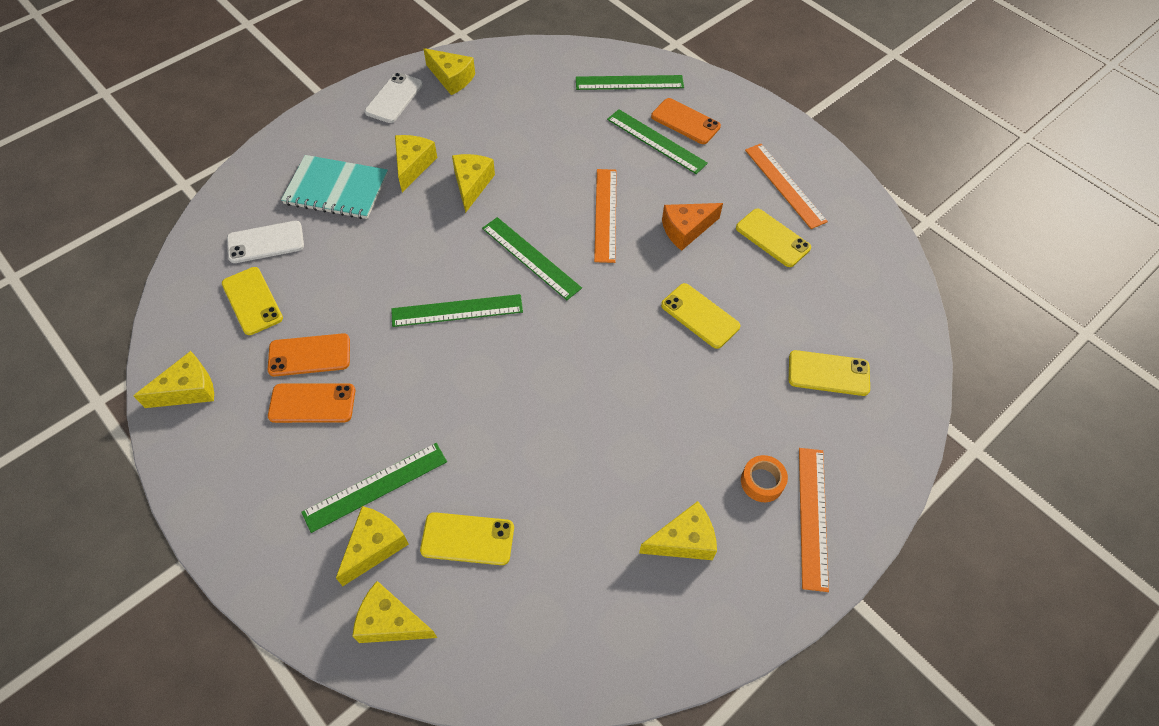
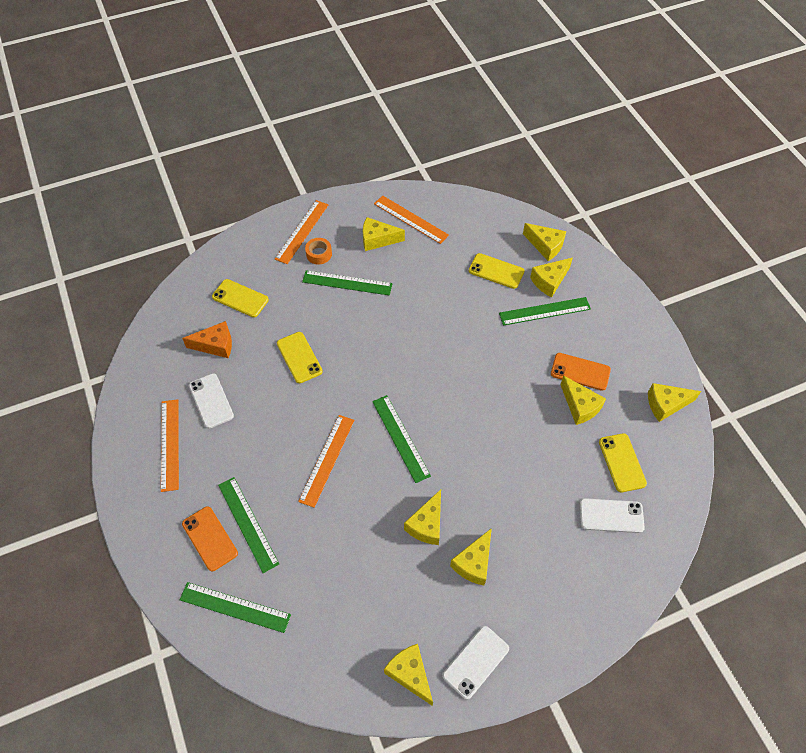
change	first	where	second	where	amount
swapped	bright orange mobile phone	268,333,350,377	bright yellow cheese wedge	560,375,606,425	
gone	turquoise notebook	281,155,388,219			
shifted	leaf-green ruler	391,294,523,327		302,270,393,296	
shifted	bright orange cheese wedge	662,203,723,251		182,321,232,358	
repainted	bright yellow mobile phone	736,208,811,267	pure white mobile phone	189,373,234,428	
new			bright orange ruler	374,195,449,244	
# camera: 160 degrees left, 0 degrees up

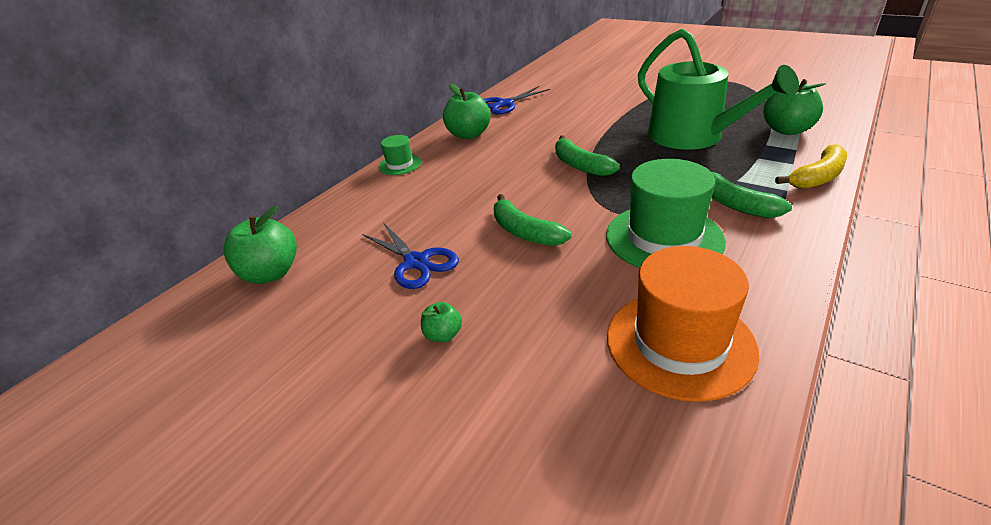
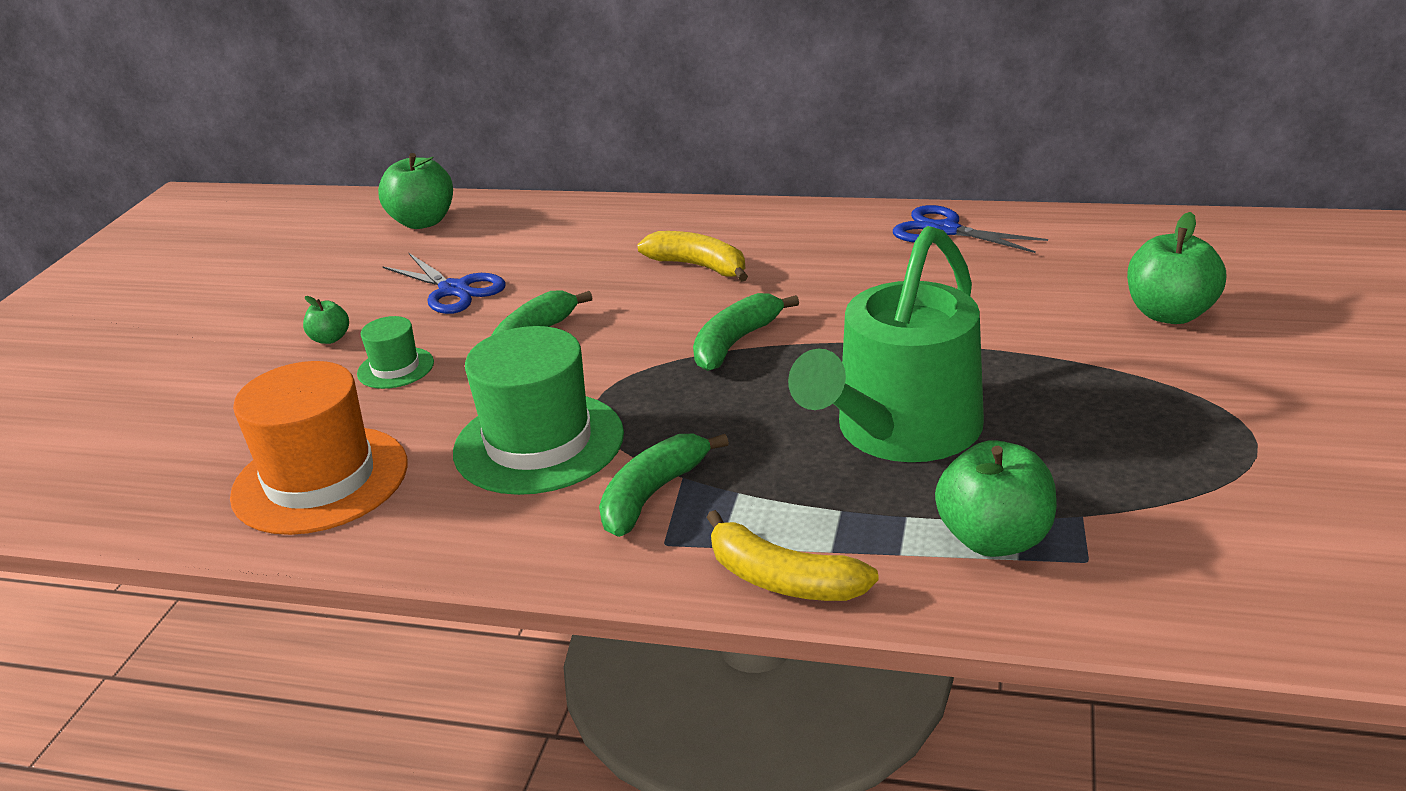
change	first	where	second	where	amount
rotated	royal blue shears	362,222,459,289		382,253,506,314	75 degrees counterclockwise
shifted	leaf-green top hat	379,135,421,175		357,316,434,389	
shifted	leaf-green toy apple	443,84,491,139		1127,212,1226,324	
new			bright yellow toy banana	637,231,748,282	
# camera: 70 degrees right, 5 degrees down

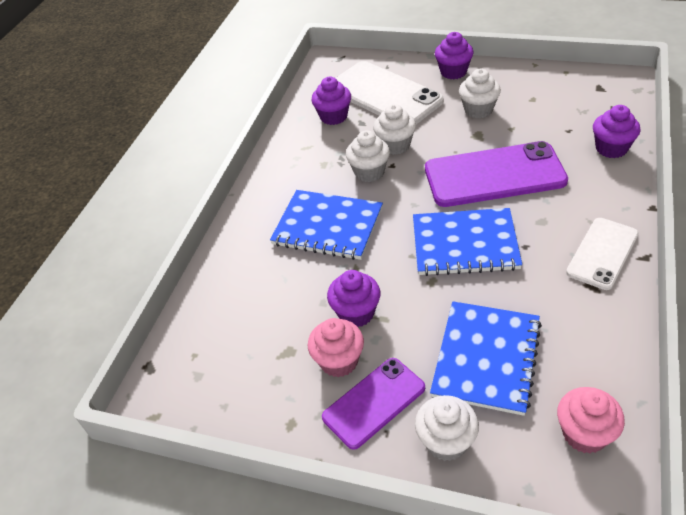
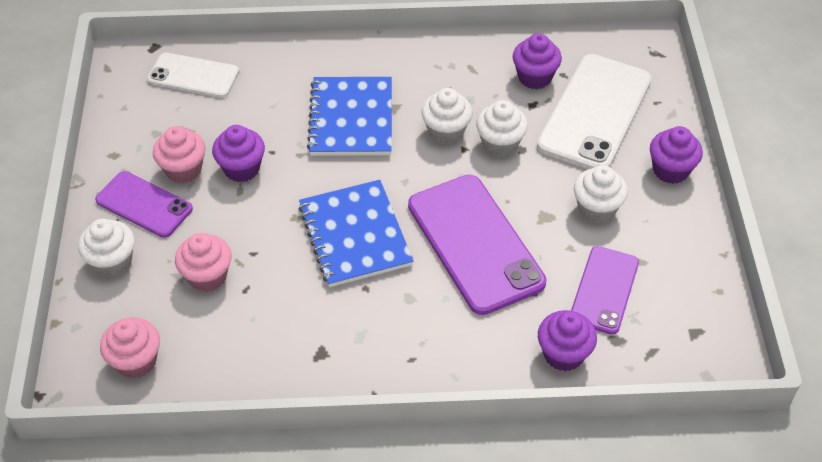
change	first	where	second	where	amount
swapped	royal blue notebook	430,301,542,416	rose-pink muffin	175,233,231,292	
shifted	pure white mobile phone	566,218,639,290		148,53,239,98	
new			royal purple mobile phone	571,246,639,335	
# camera: 65 degrees right, 5 degrees up

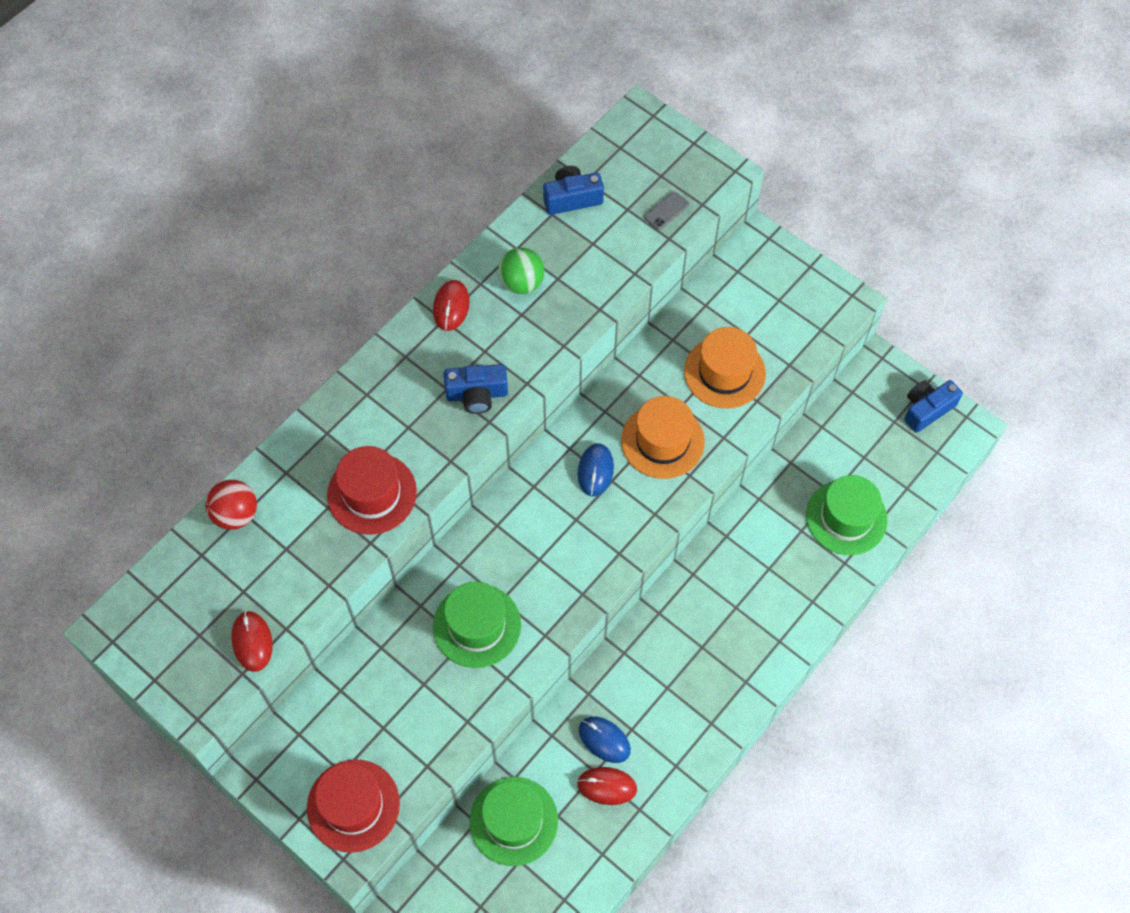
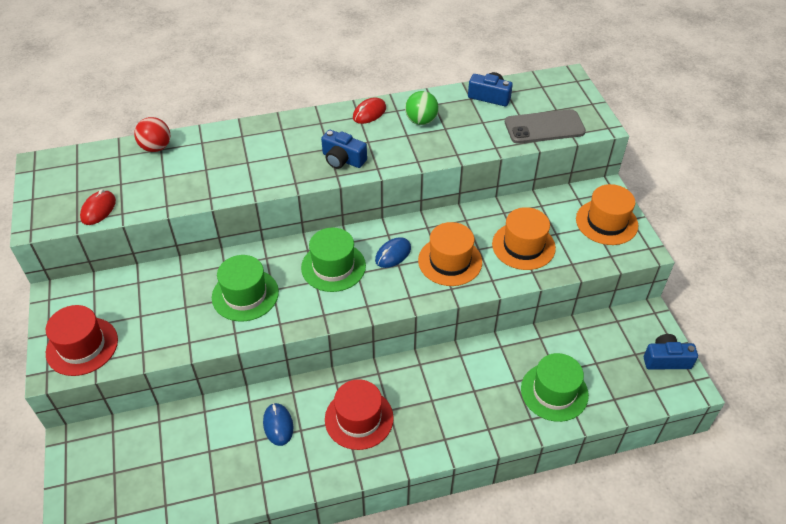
change	first	where	second	where	amount
shifted	red top hat	327,446,417,535		325,379,394,450	
shifted	leaf-green top hat	469,777,558,866		301,228,366,292	
gone	red computer mouse	577,767,637,805			
scaled	gray mobile phone	644,192,689,230		505,109,586,144	x2.25
new			bright orange top hat	576,184,638,245	
# camera: 35 degrees right, 15 degrees down

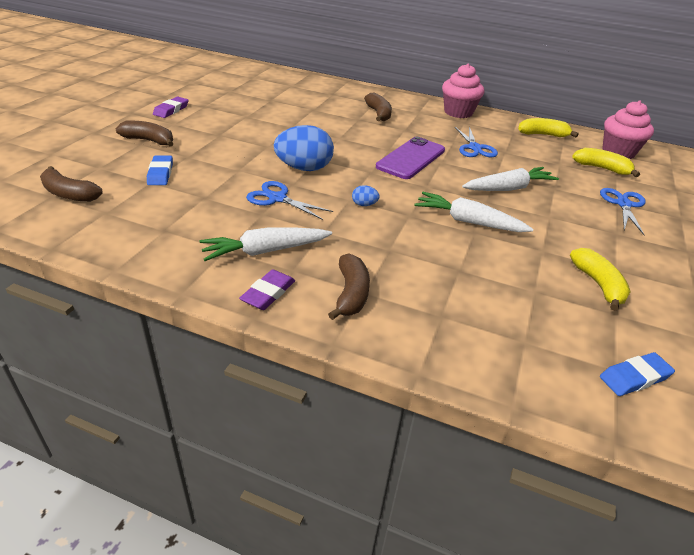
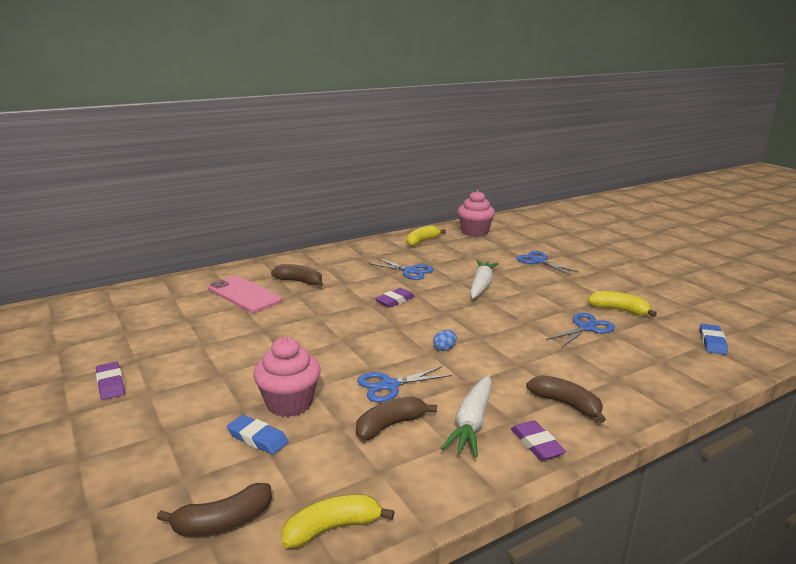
change	first	where	second	where	amount
shifted	dark brown toy banana	116,121,174,146		356,396,437,440	
gone	royal blue toy egg	274,125,334,171			
swapped	royal purple mobile phone	376,137,445,179	royal purple gum eraser	375,288,415,308	
gone	pure white root vegetable	415,192,534,232			
shifted	rose-pink muffin	442,64,484,118		253,337,321,417	
shifted	bright yellow toy banana	572,148,640,177		281,494,394,548	
new			rose-pink mobile phone	208,276,282,313	
new			royal blue shears	546,313,615,348	
# camera: 50 degrees left, 15 degrees down

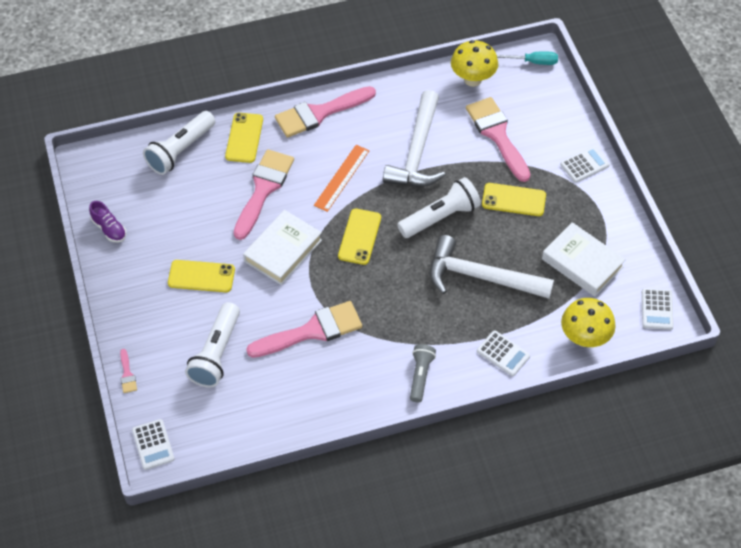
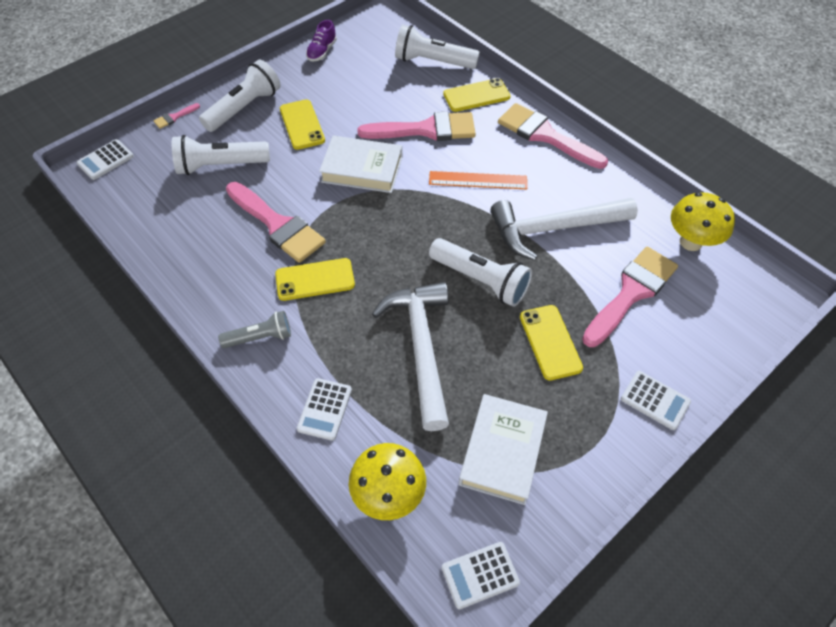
change	first	where	second	where	amount
shifted	bright yellow mobile phone	338,209,381,265		275,258,355,301	
gone	turquoise flat screwdriver	497,52,558,65			
new			pure white flashlight	199,59,281,132	
# camera: 65 degrees right, 0 degrees up

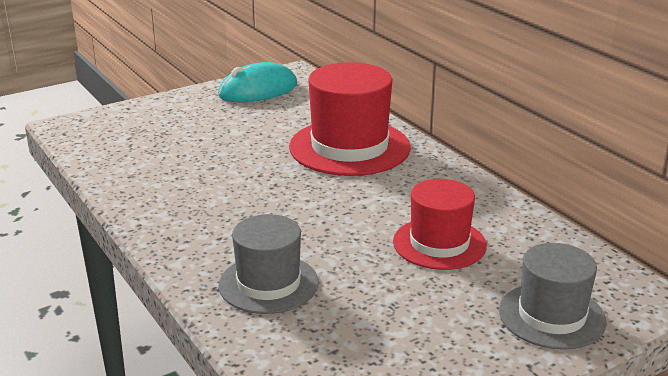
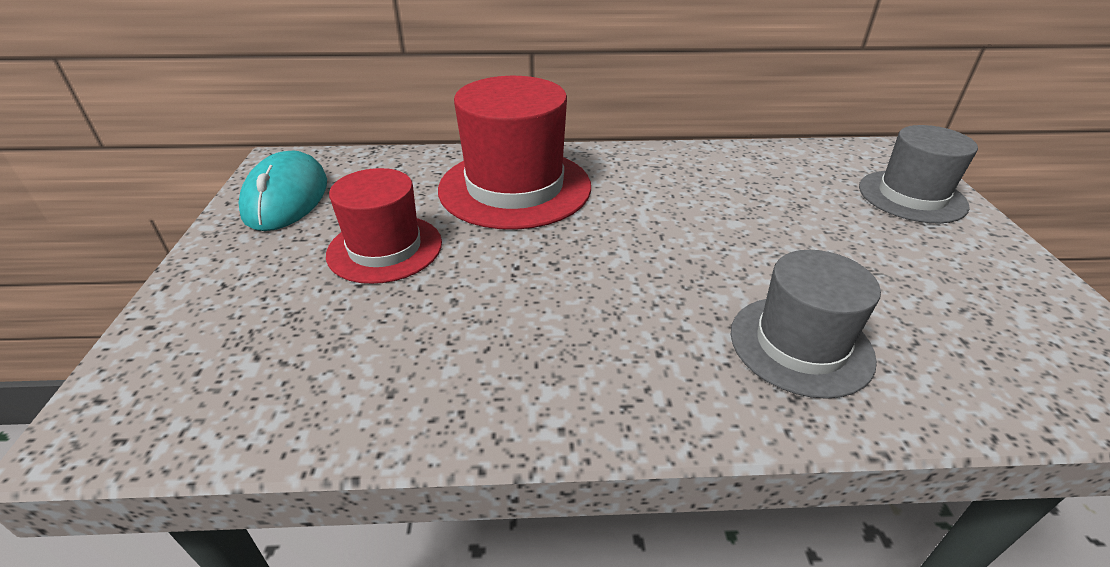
change	first	where	second	where	amount
shifted	red top hat	393,179,487,270		326,168,442,284	
# camera: 60 degrees left, 10 degrees up

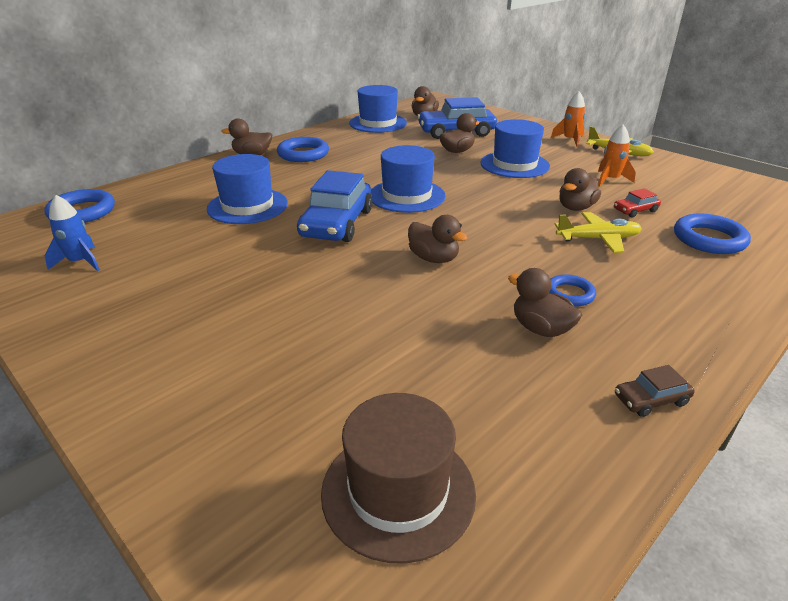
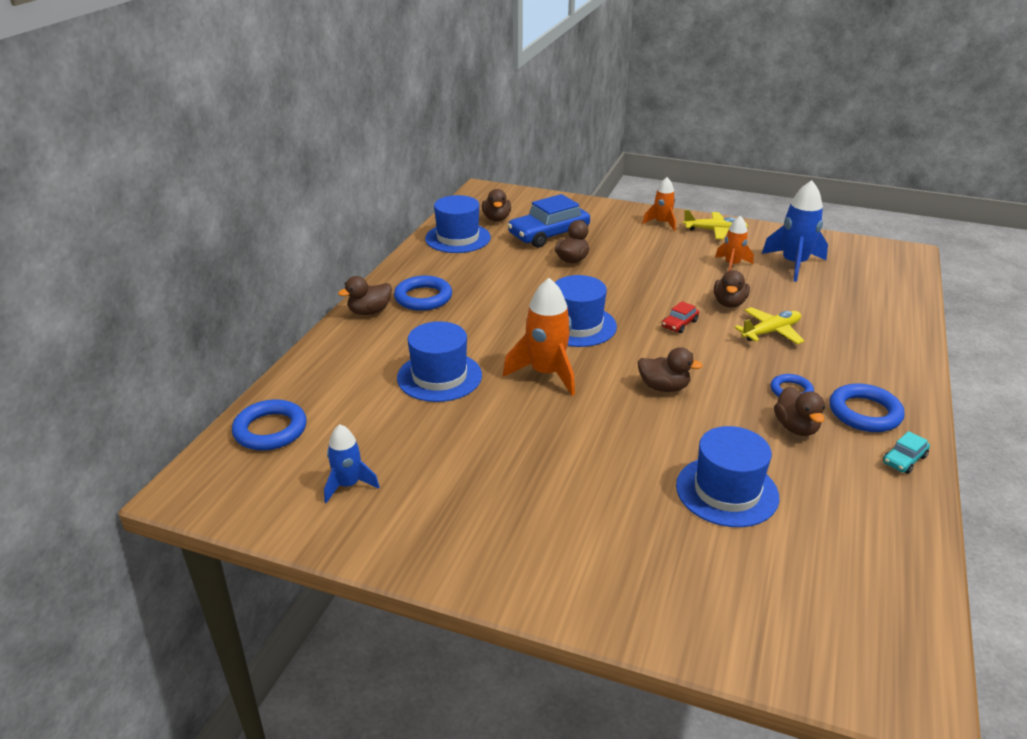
change	first	where	second	where	amount
swapped	royal blue car	297,170,373,242	bright orange rocket	503,278,575,396	
gone	dark brown top hat	321,393,476,563			
shifted	royal blue top hat	480,119,550,178		676,426,779,527	
rotated	dark brown rubber duck	508,268,582,337		774,387,825,436	120 degrees counterclockwise
shifted	red car	614,188,661,217		662,301,699,333	
repainted	dark brown car	615,365,695,417	turquoise car	883,431,930,474	
shifted	royal blue hoop	674,213,751,254		830,383,905,432	
new			royal blue rocket	762,180,828,282	
# camera: 25 degrees left, 0 degrees up

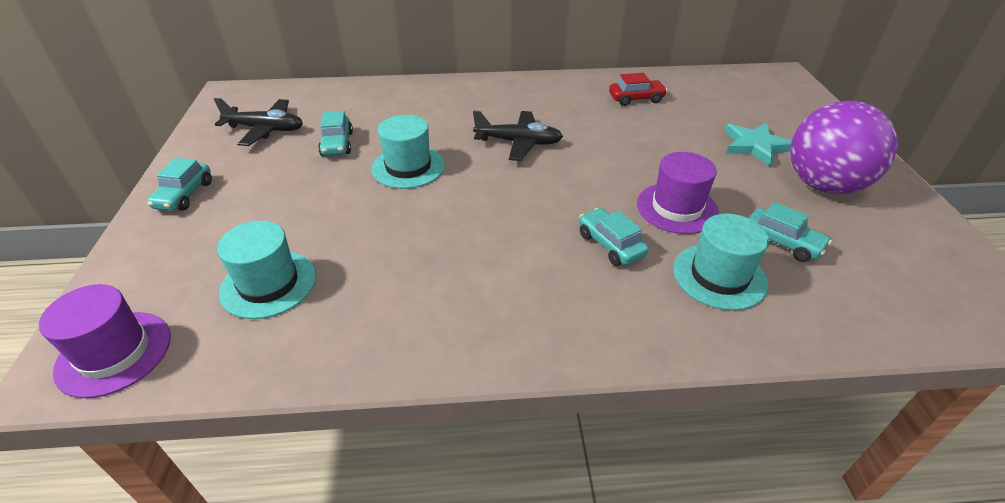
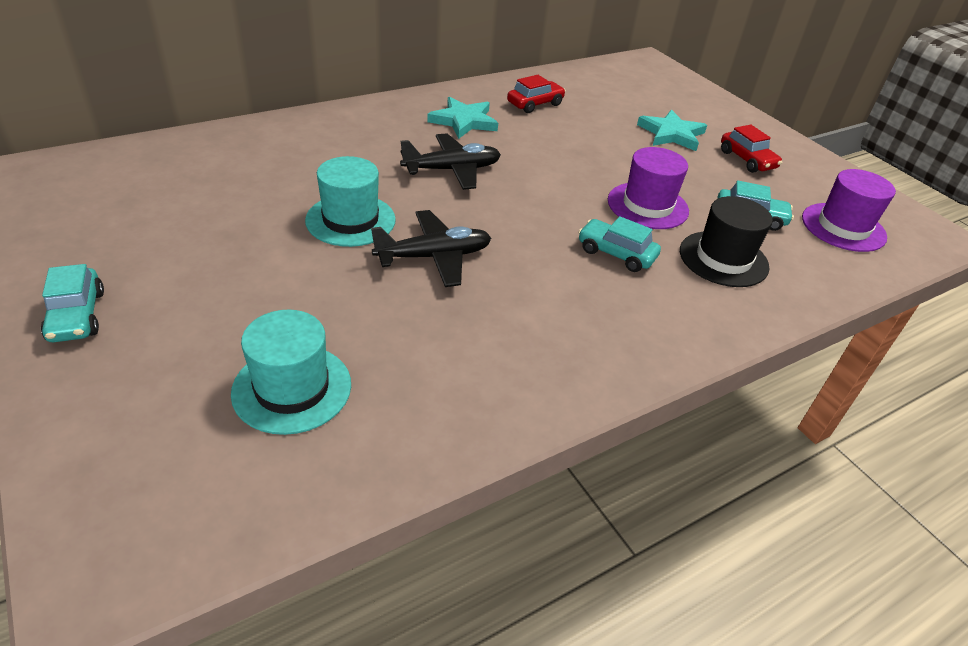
change	first	where	second	where	amount
shifted	royal purple top hat	39,284,171,398		802,169,896,252	
shifted	ebony plane	214,98,303,146		371,210,491,287	
gone	turquoise car	318,111,353,156			
repainted	turquoise top hat	673,214,769,310	ebony top hat	680,196,773,287	
swapped	royal purple ball	790,101,898,194	red car	721,125,782,173	
new			turquoise star	427,97,498,139	
# camera: 30 degrees left, 0 degrees up

